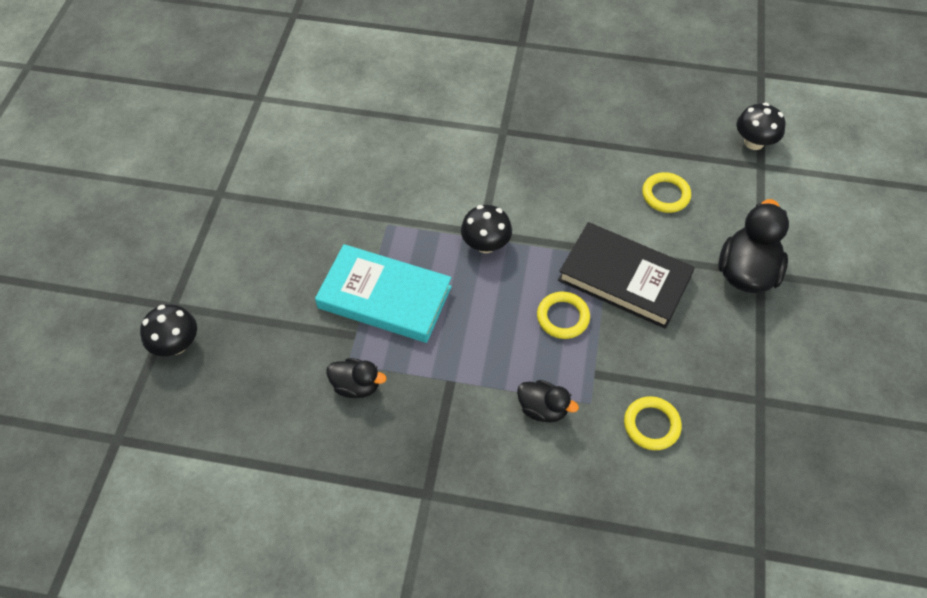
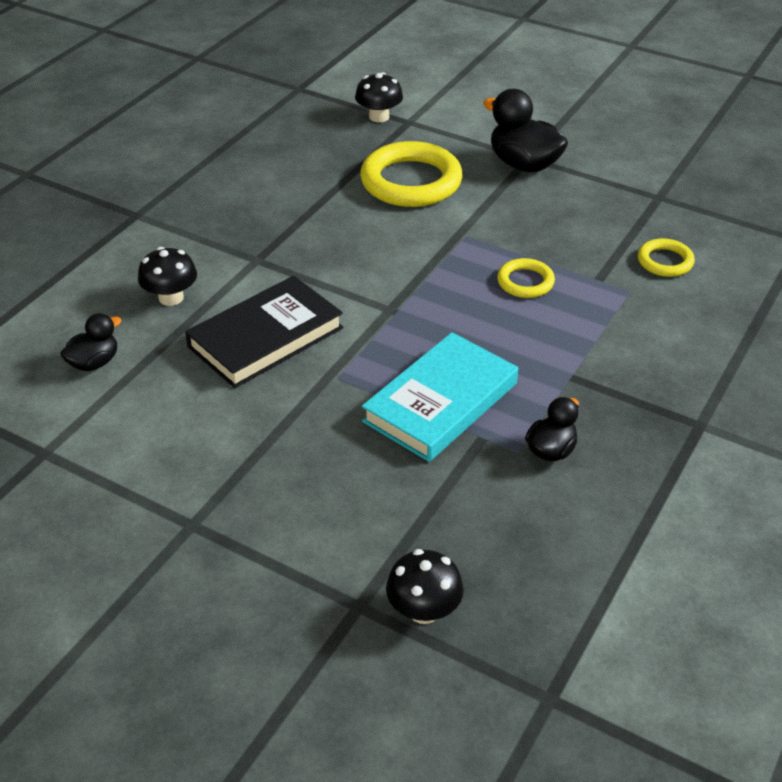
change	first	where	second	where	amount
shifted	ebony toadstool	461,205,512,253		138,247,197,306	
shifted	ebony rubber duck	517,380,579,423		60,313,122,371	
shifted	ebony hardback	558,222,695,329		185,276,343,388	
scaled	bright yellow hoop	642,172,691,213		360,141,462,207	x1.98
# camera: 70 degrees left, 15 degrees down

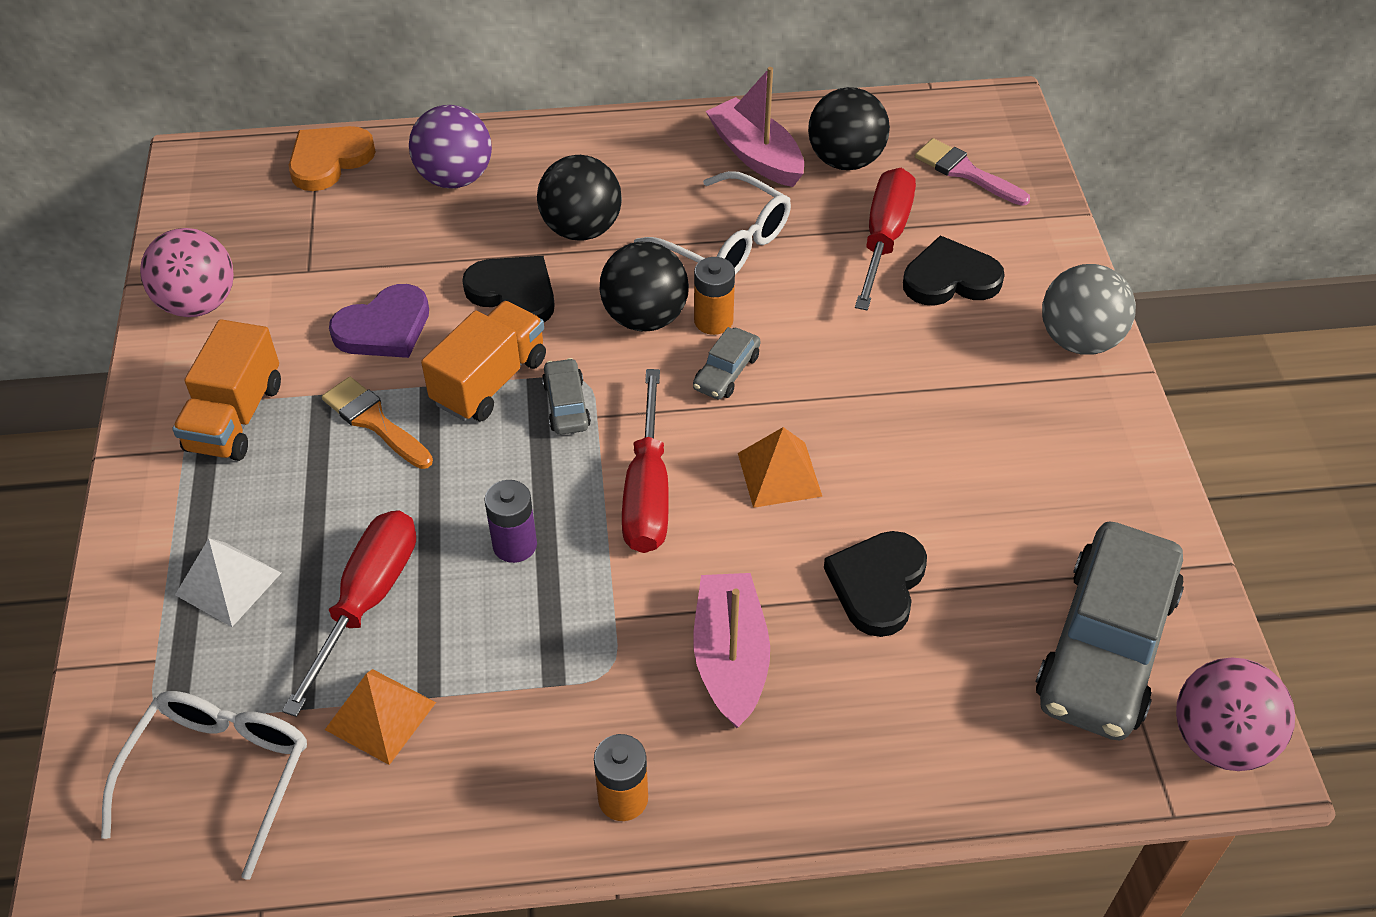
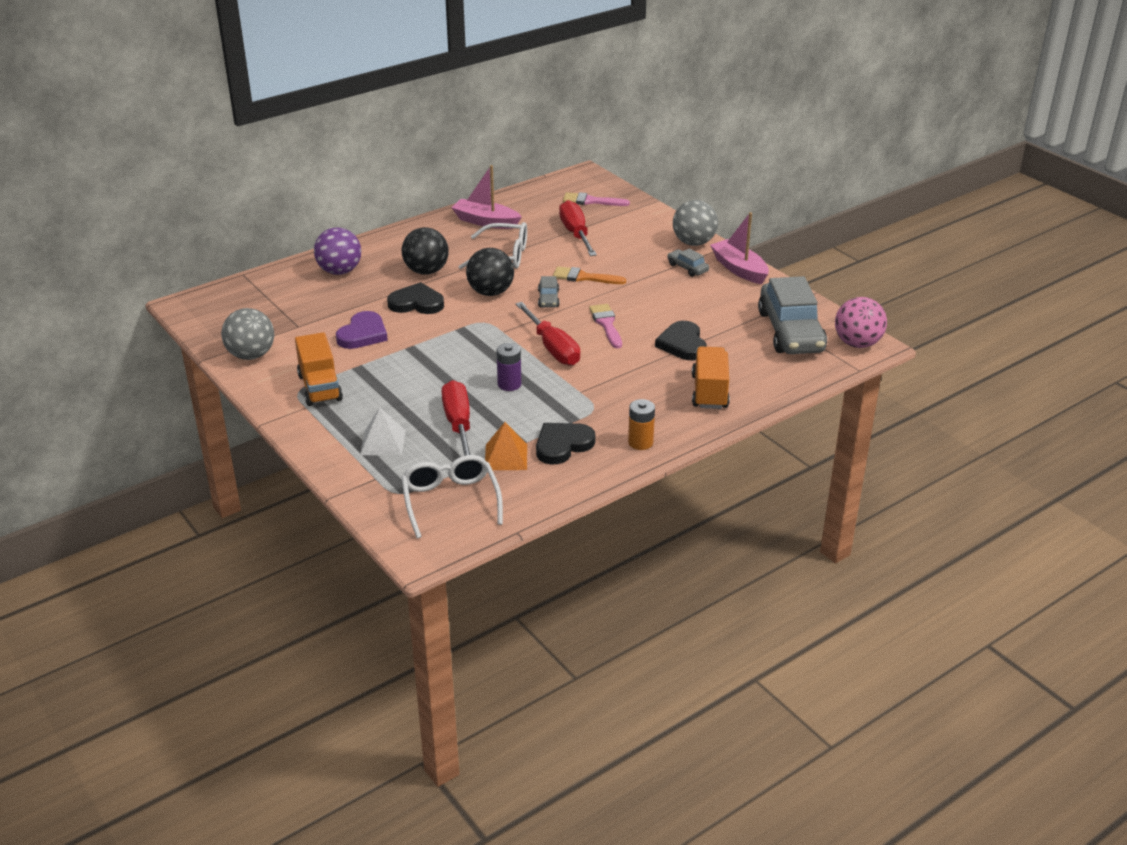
change	first	where	second	where	amount
repainted	rose-pink ball	140,228,234,317	gray ball	221,308,274,360	
gone	bright orange love heart	289,126,376,191			
shifted	bright orange paintbrush	322,377,433,469		553,266,626,284	
shifted	bright orange truck	421,301,546,421		692,346,730,409	
shifted	gray car	542,358,591,435		667,248,709,277	
shifted	rose-pink sailboat	693,573,770,728		710,212,769,284	
gone	bright orange AA battery	694,257,735,335			
swapped	bright orange pyramid shape	738,427,823,508	rose-pink paintbrush	589,304,622,348	
gone	ebony ball	808,87,890,170			
shifted	ebony love heart	903,236,1005,306		536,423,596,464	
# camera: 30 degrees left, 15 degrees down

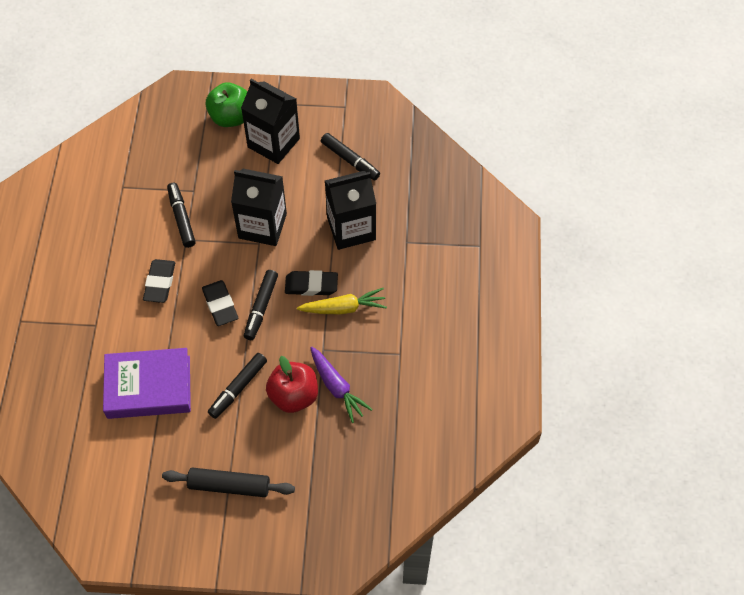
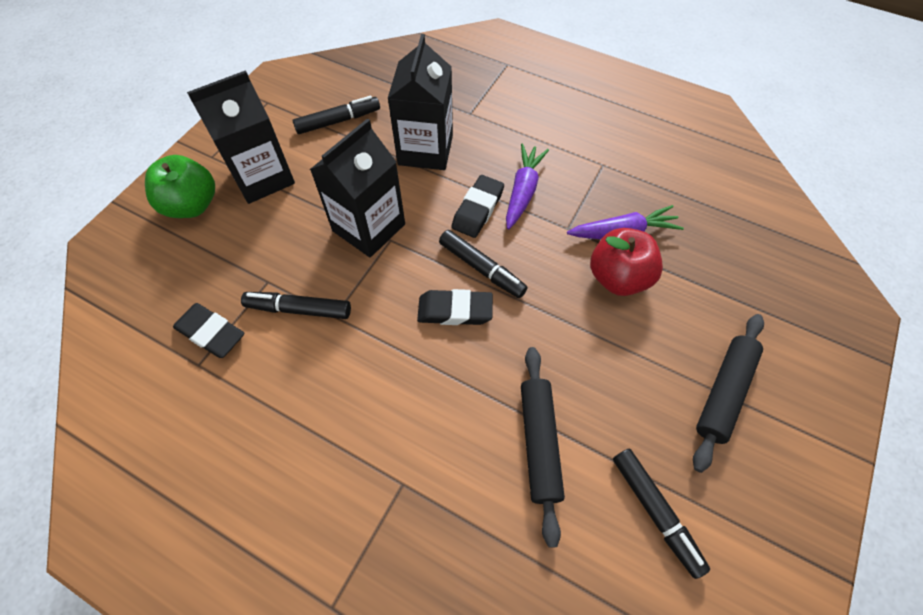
change	first	where	second	where	amount
swapped	royal purple hardback	103,348,191,419	ebony rolling pin	521,347,565,548	
shifted	ebony gum eraser	143,259,175,303		173,303,244,358	
shifted	ebony marker	208,353,267,419		613,448,710,579	
repainted	bright yellow root vegetable	297,288,387,315	royal purple root vegetable	506,144,549,229	
# camera: 65 degrees left, 0 degrees up

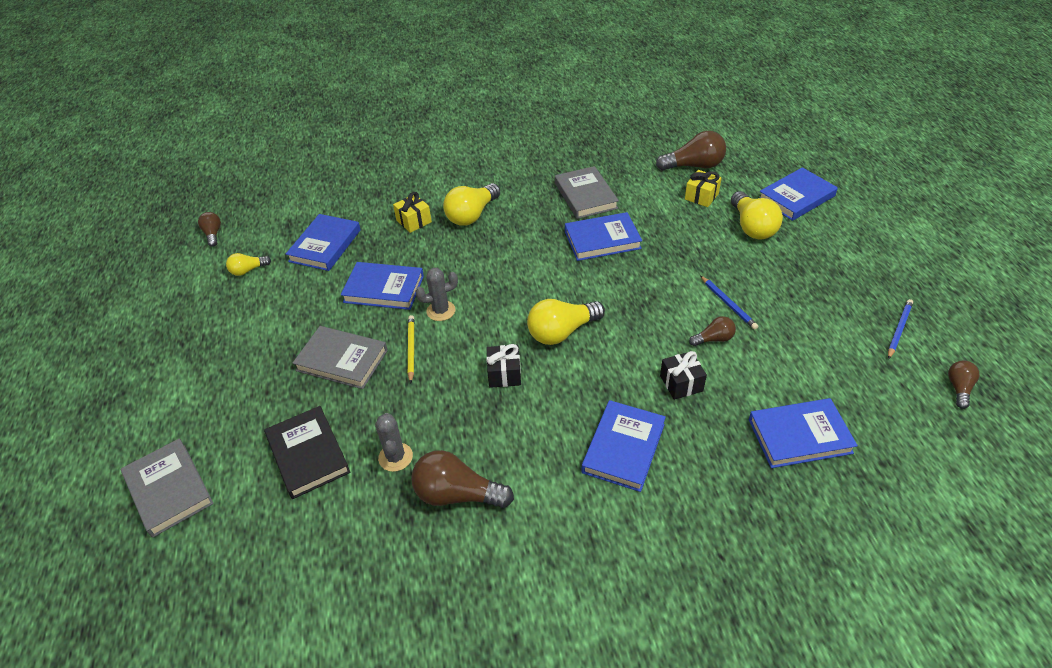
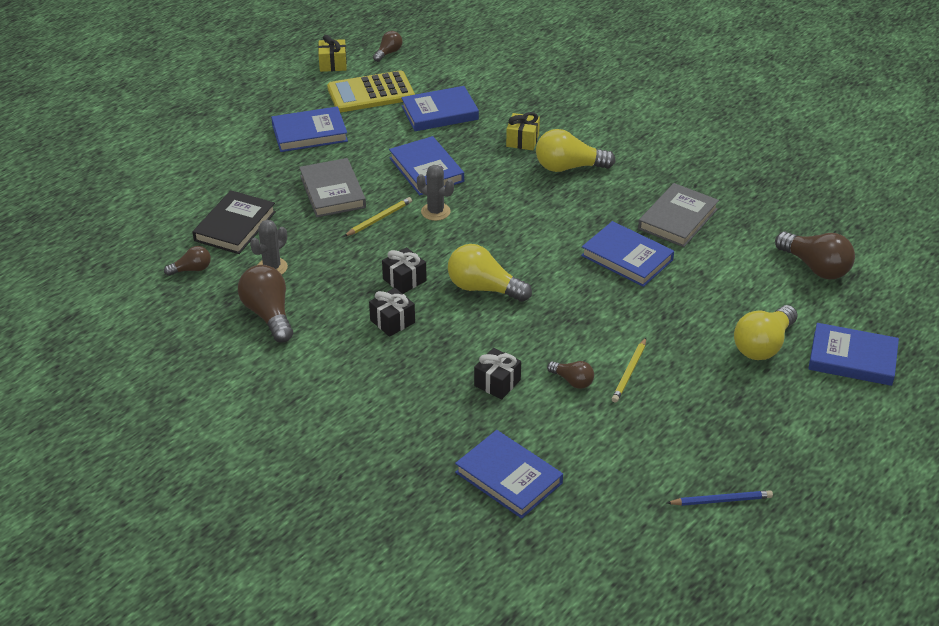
change	first	where	second	where	amount
gone	gray hardback	121,438,214,538			
swapped	bright yellow lightbulb	226,253,271,276	bright yellow adding machine	327,70,415,112	
shifted	royal blue hardback	582,400,666,492		271,106,348,152	
shifted	bright yellow wrapped gift	685,170,722,207		318,35,347,72	
repainted	royal blue pencil	700,275,758,330	bright yellow pencil	612,338,646,403	
shifted	dark brown lightbulb	948,360,979,409		164,246,211,276	
new			ebony wrapped gift	369,288,415,337	
# camera: 50 degrees right, 5 degrees down

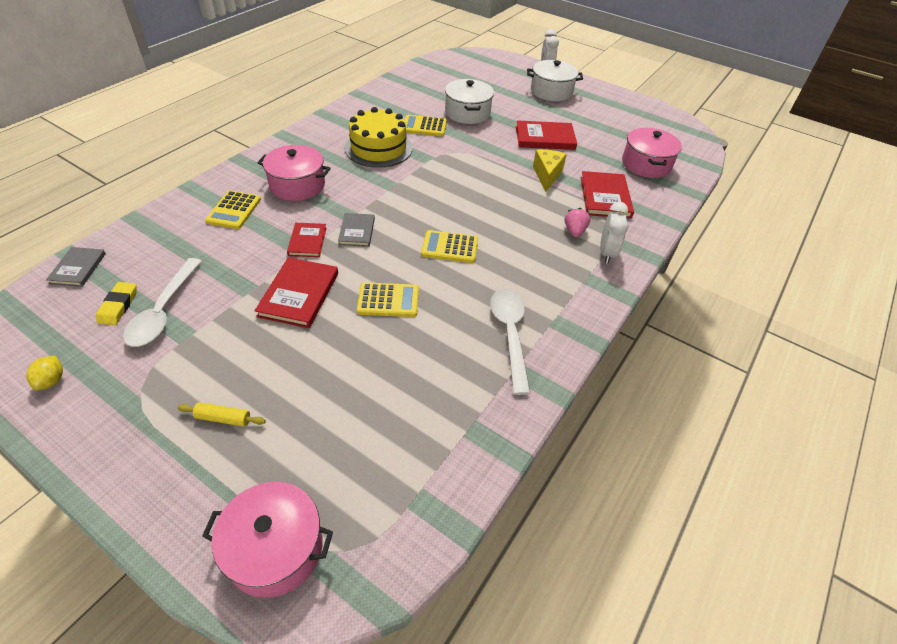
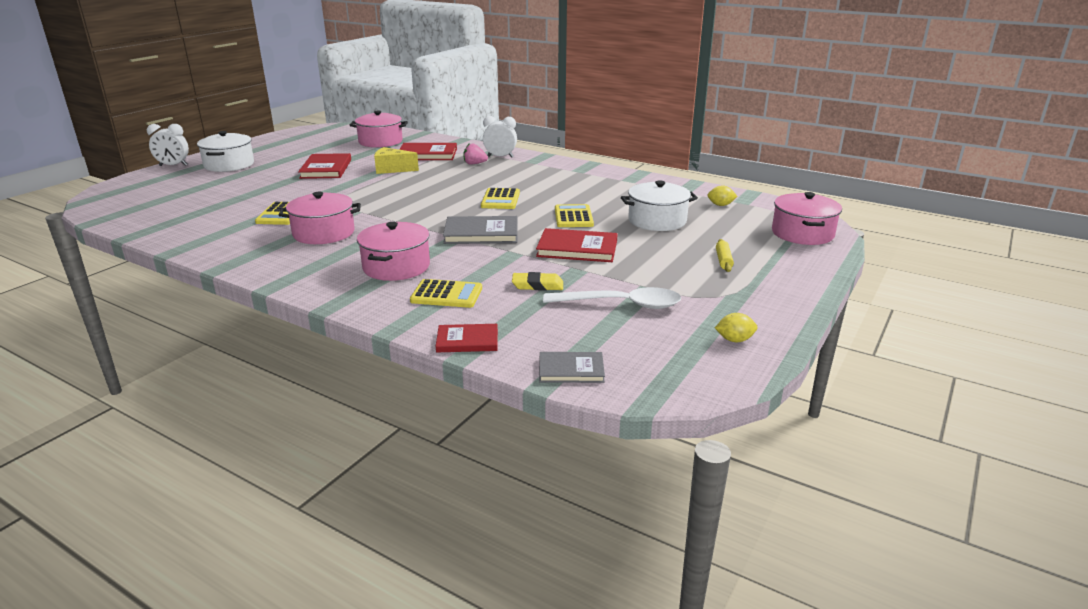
change	first	where	second	where	amount
shifted	bright yellow gum eraser	96,282,137,325		512,272,563,291	
shifted	red hardback	287,223,326,257		436,324,498,352	
scaled	gray hardback	338,213,375,247		443,216,518,244	x1.59
swapped	bright yellow layer cake	344,107,413,168	rose-pink stockpot	279,192,361,244	
shifted	pure white stockpot	445,79,494,124		621,180,698,231	
gone	pure white teaspoon	490,289,530,395			
new			bright yellow citrus fruit	708,185,738,206	
# camera: 90 degrees left, 20 degrees down

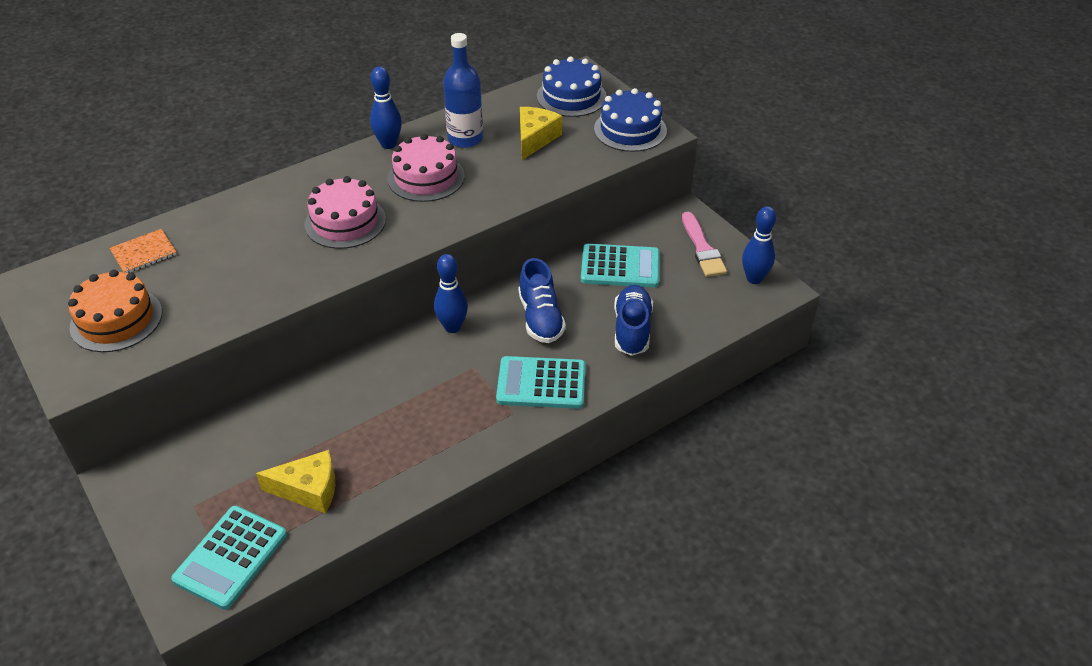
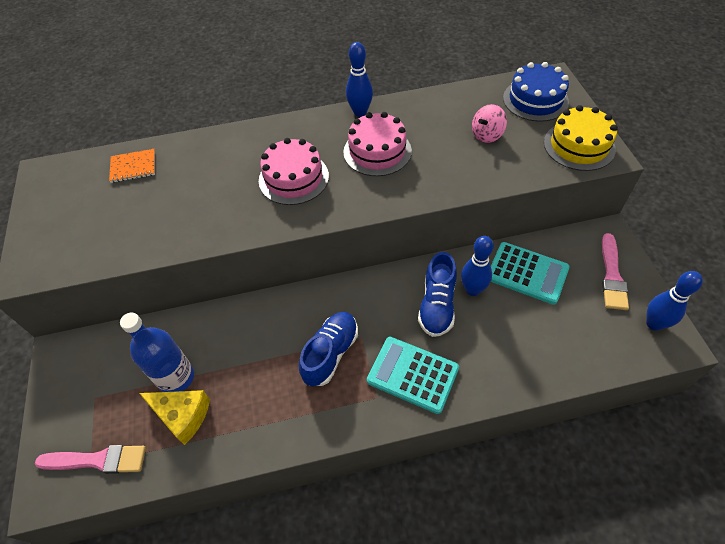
change	first	where	second	where	amount
gone	bright orange layer cake	68,269,162,352			
swapped	turquoise adding machine	171,506,287,610	rose-pink paintbrush	35,445,146,474	
shifted	royal blue bowling pin	434,254,468,333		461,236,494,296	
shifted	royal blue bottle	443,33,483,148		120,312,194,392	
swapped	bright yellow cheese wedge	520,107,562,160	rose-pink whirligig	472,104,507,143	
repainted	royal blue layer cake	594,88,667,152	bright yellow layer cake	544,105,618,171	
shifted	royal blue sneaker	614,285,653,356		299,312,358,386	
# camera: 25 degrees right, 10 degrees up

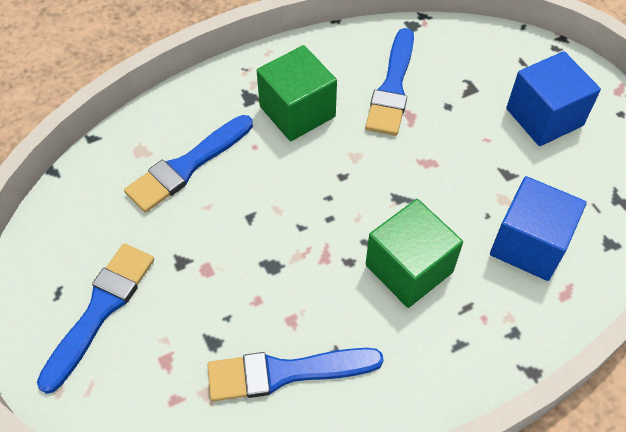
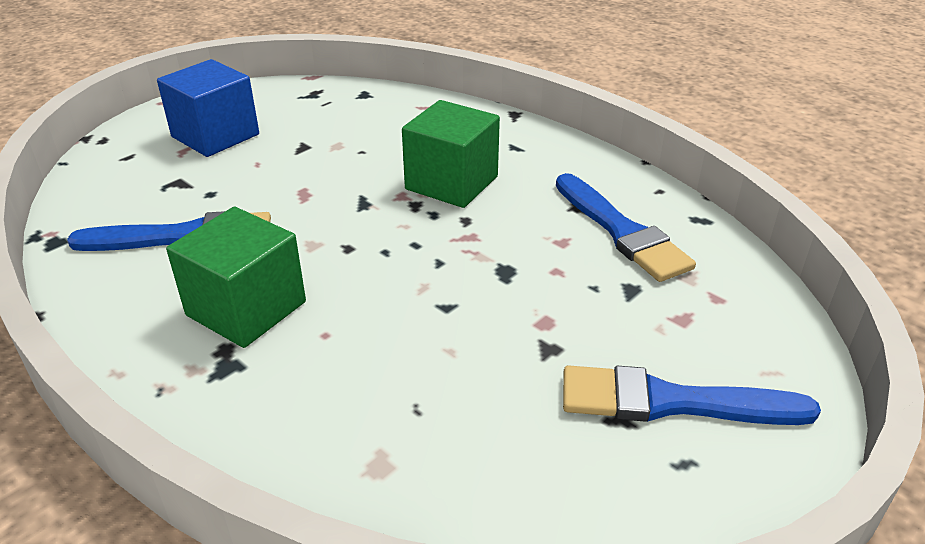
change	first	where	second	where	amount
gone	royal blue paintbrush	124,115,253,213			
gone	royal blue solid cube	490,176,587,281			
# camera: 110 degrees left, 20 degrees down

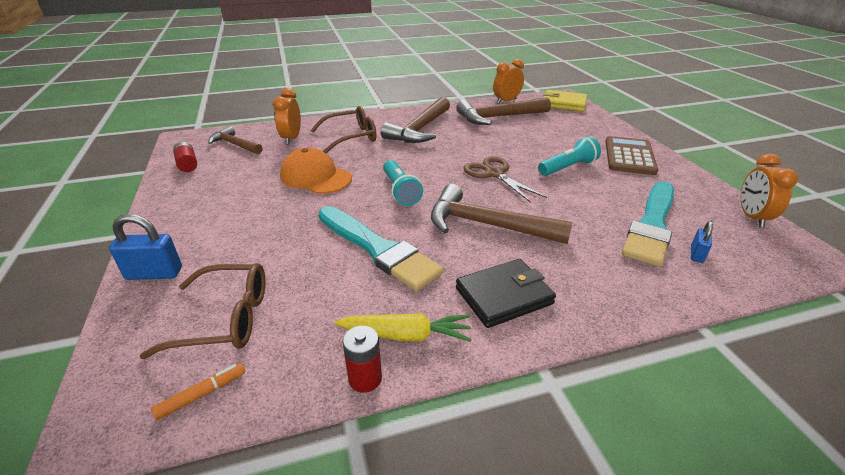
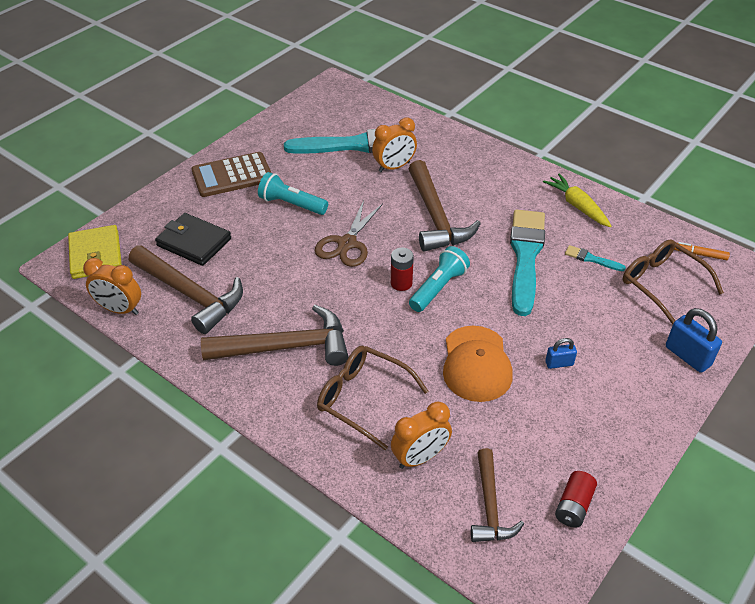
change	first	where	second	where	amount
shifted	red AA battery	343,326,382,393		391,247,414,291	
shifted	ebony card wallet	456,259,556,328		155,213,231,266	
shifted	royal blue padlock	691,221,713,263		545,338,577,369	
shifted	bright orange clock	741,154,798,228		372,118,417,172	
new			turquoise paintbrush	565,245,626,271	
# camera: 125 degrees left, 10 degrees up

